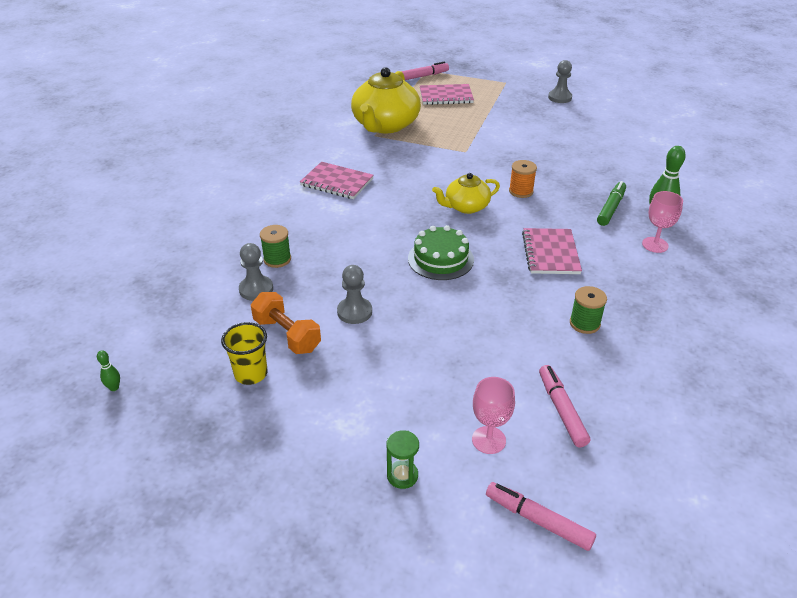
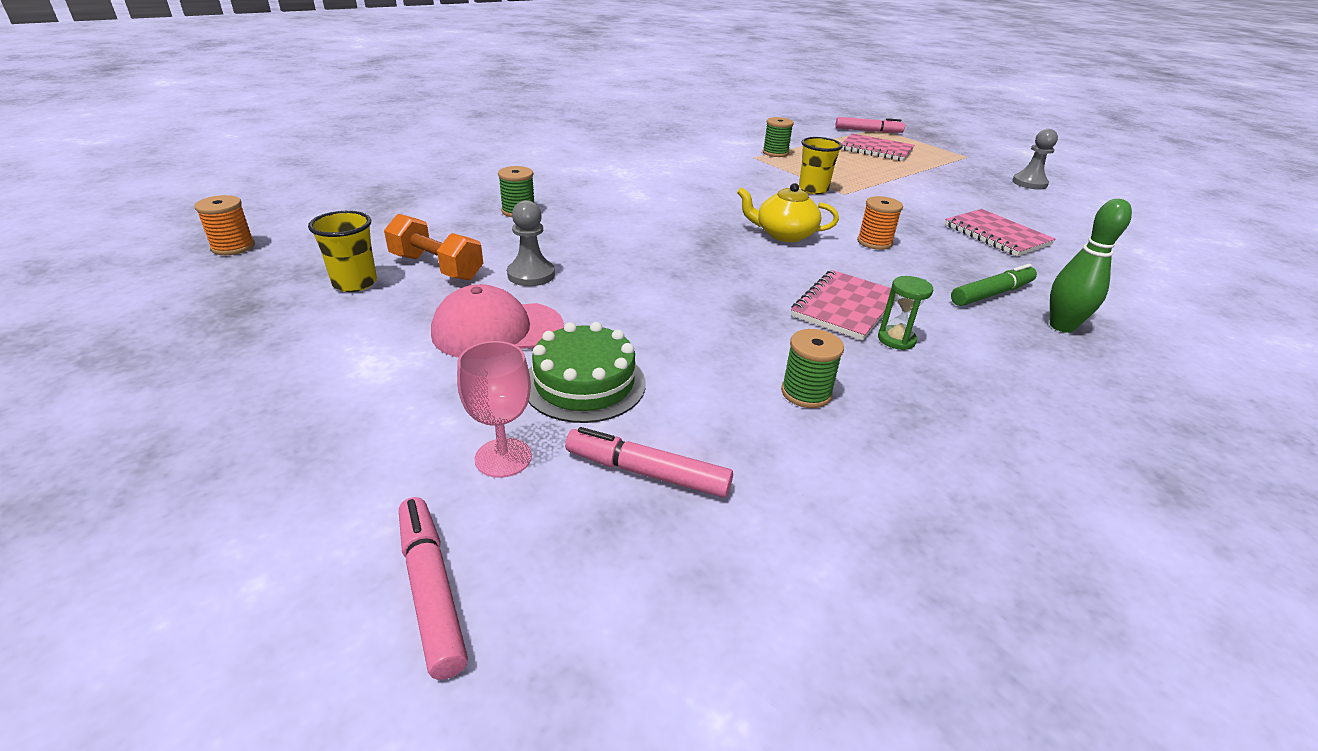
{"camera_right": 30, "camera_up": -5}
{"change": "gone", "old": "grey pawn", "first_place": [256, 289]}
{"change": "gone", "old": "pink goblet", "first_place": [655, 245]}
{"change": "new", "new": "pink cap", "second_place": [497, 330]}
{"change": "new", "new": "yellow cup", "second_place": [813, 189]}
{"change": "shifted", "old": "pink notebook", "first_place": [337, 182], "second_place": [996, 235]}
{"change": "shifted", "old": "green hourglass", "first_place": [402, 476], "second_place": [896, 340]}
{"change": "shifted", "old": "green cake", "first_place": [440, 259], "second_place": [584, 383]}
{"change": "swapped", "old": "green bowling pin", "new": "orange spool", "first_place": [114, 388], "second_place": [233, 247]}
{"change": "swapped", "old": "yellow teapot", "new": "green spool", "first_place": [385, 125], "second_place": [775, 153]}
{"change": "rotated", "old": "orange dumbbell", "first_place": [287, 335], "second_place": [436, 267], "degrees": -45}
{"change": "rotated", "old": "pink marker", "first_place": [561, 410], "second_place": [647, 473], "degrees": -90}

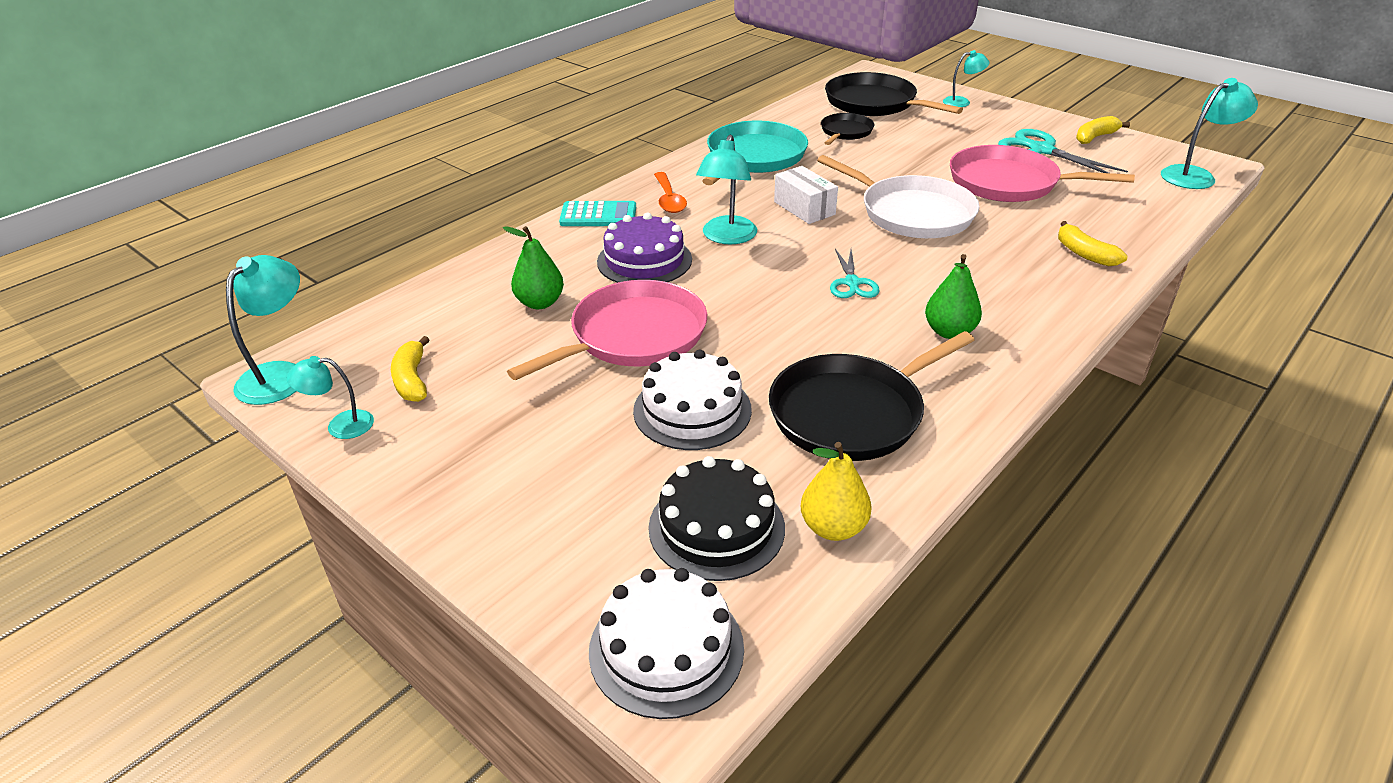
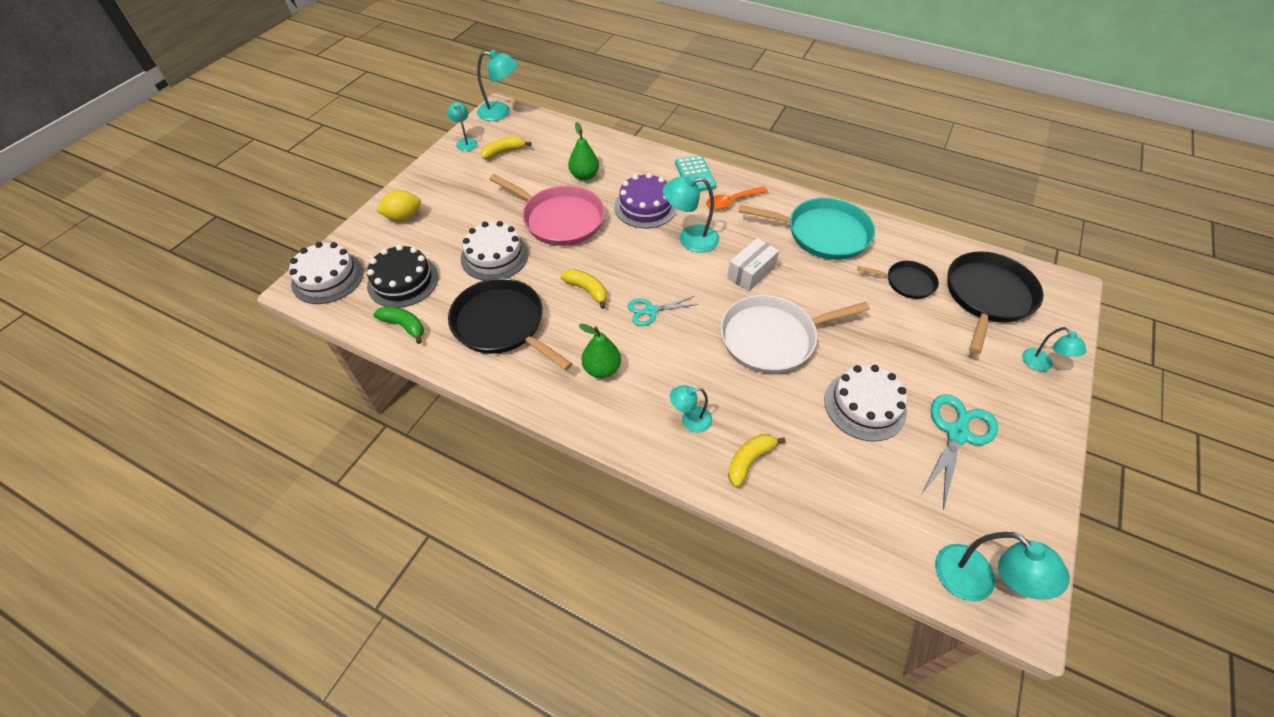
{"camera_right": 75, "camera_up": 15}
{"change": "new", "new": "yellow lemon", "second_place": [403, 217]}
{"change": "new", "new": "turquoise lamp", "second_place": [690, 420]}
{"change": "shifted", "old": "yellow banana", "first_place": [1095, 137], "second_place": [587, 290]}
{"change": "swapped", "old": "yellow pear", "new": "green banana", "first_place": [833, 527], "second_place": [404, 326]}
{"change": "swapped", "old": "pink pan", "new": "white cake", "first_place": [1009, 183], "second_place": [864, 405]}
{"change": "rotated", "old": "white pan", "first_place": [912, 213], "second_place": [772, 338], "degrees": 45}

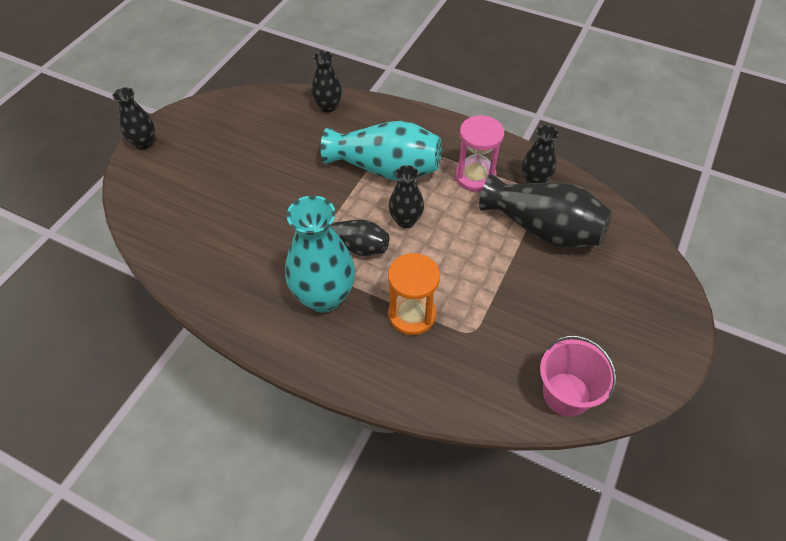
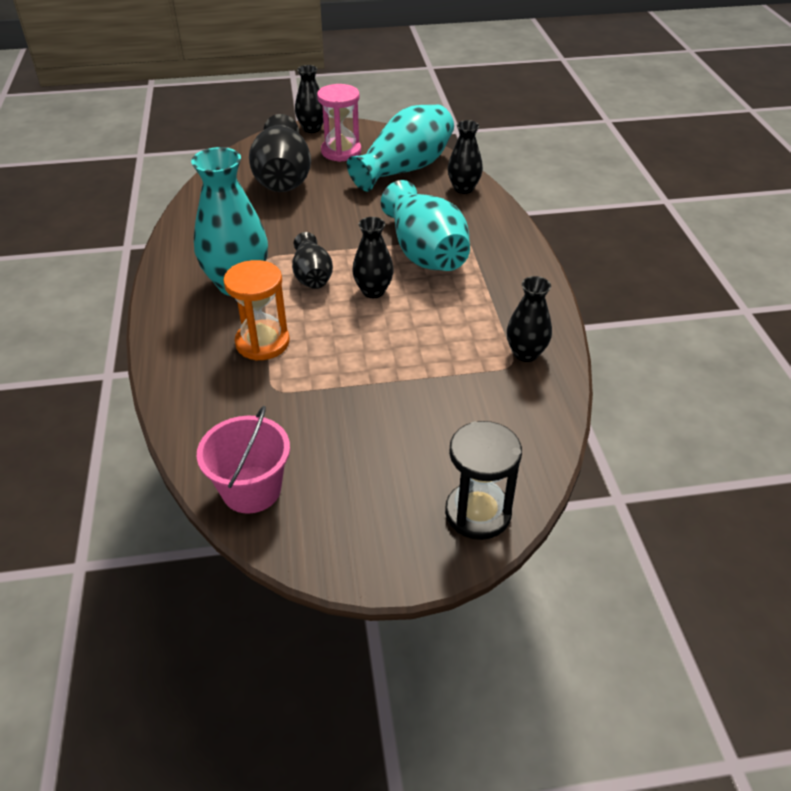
{"camera_right": 55, "camera_up": -10}
{"change": "new", "new": "turquoise vase", "second_place": [405, 169]}
{"change": "new", "new": "black hourglass", "second_place": [478, 513]}
{"change": "shifted", "old": "pink hourglass", "first_place": [475, 176], "second_place": [341, 151]}
{"change": "shifted", "old": "black vase", "first_place": [543, 229], "second_place": [283, 178]}

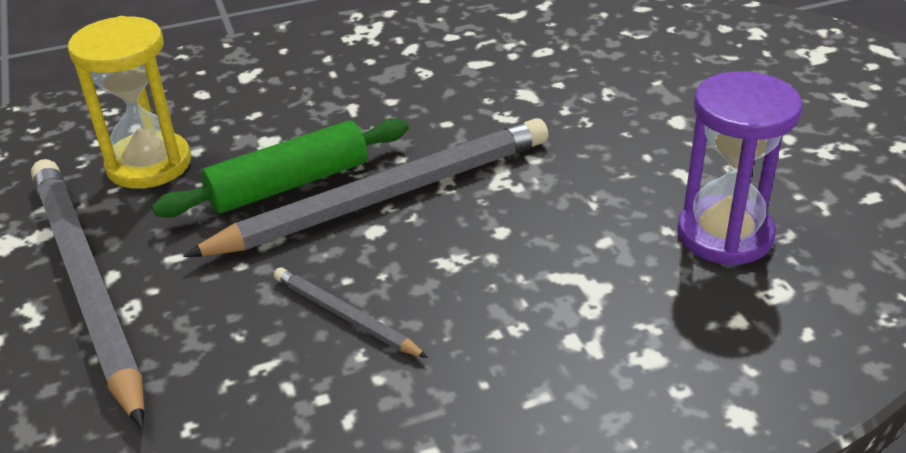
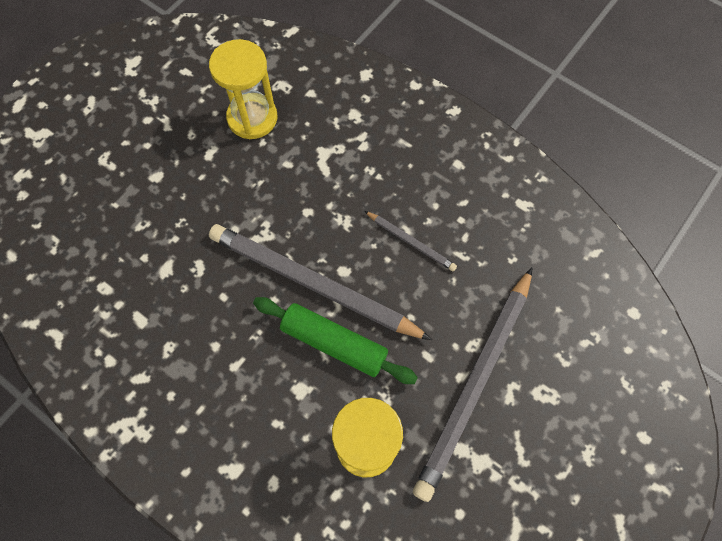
{"camera_right": -125, "camera_up": 30}
{"change": "repainted", "old": "purple hourglass", "new": "yellow hourglass", "first_place": [724, 234], "second_place": [252, 118]}
{"change": "rotated", "old": "grey pencil", "first_place": [346, 316], "second_place": [410, 242], "degrees": -60}

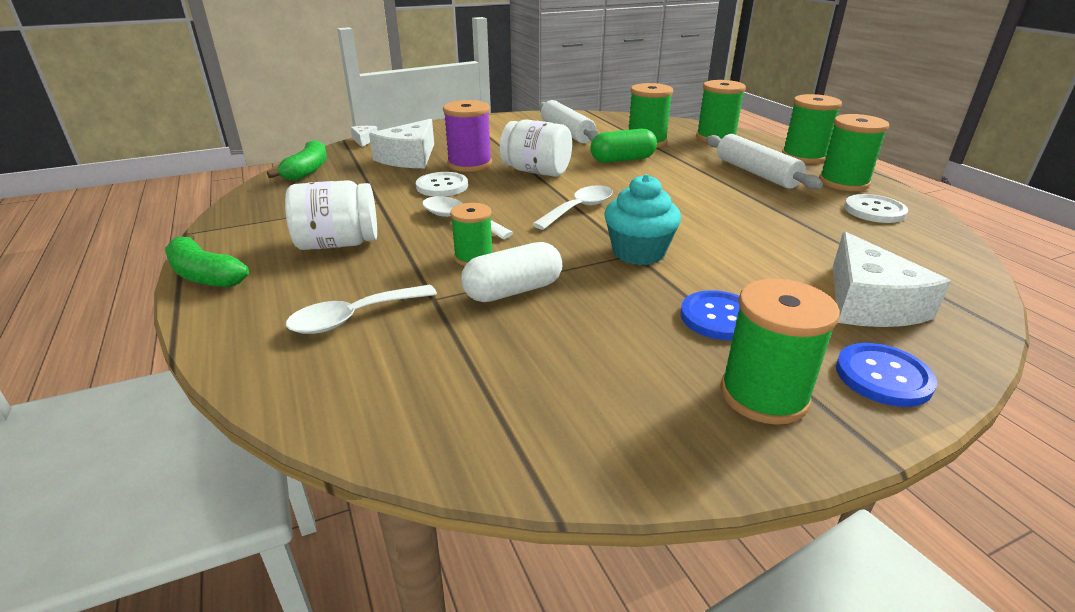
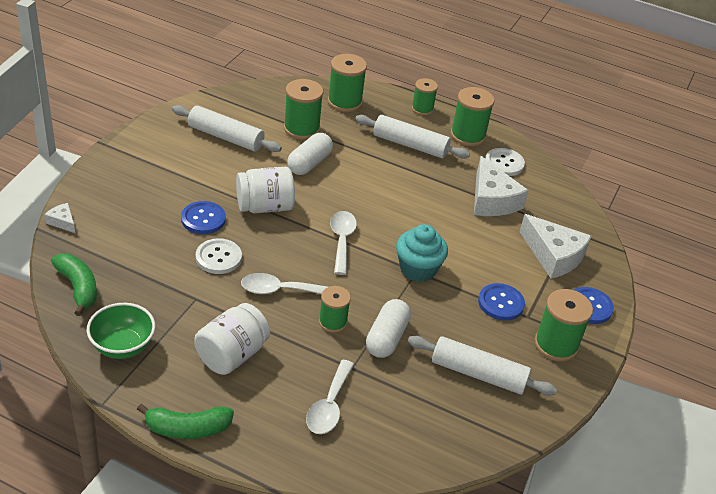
{"camera_right": -45, "camera_up": 10}
{"change": "new", "new": "green bowl", "second_place": [123, 346]}
{"change": "new", "new": "white rolling pin", "second_place": [478, 374]}
{"change": "shifted", "old": "white cheese", "first_place": [409, 158], "second_place": [492, 200]}
{"change": "swapped", "old": "purple spool", "new": "blue button", "first_place": [469, 164], "second_place": [203, 219]}
{"change": "repainted", "old": "green capsule", "new": "white capsule", "first_place": [622, 160], "second_place": [309, 163]}
{"change": "scaled", "old": "green spool", "first_place": [803, 156], "second_place": [422, 109], "factor": 0.64}

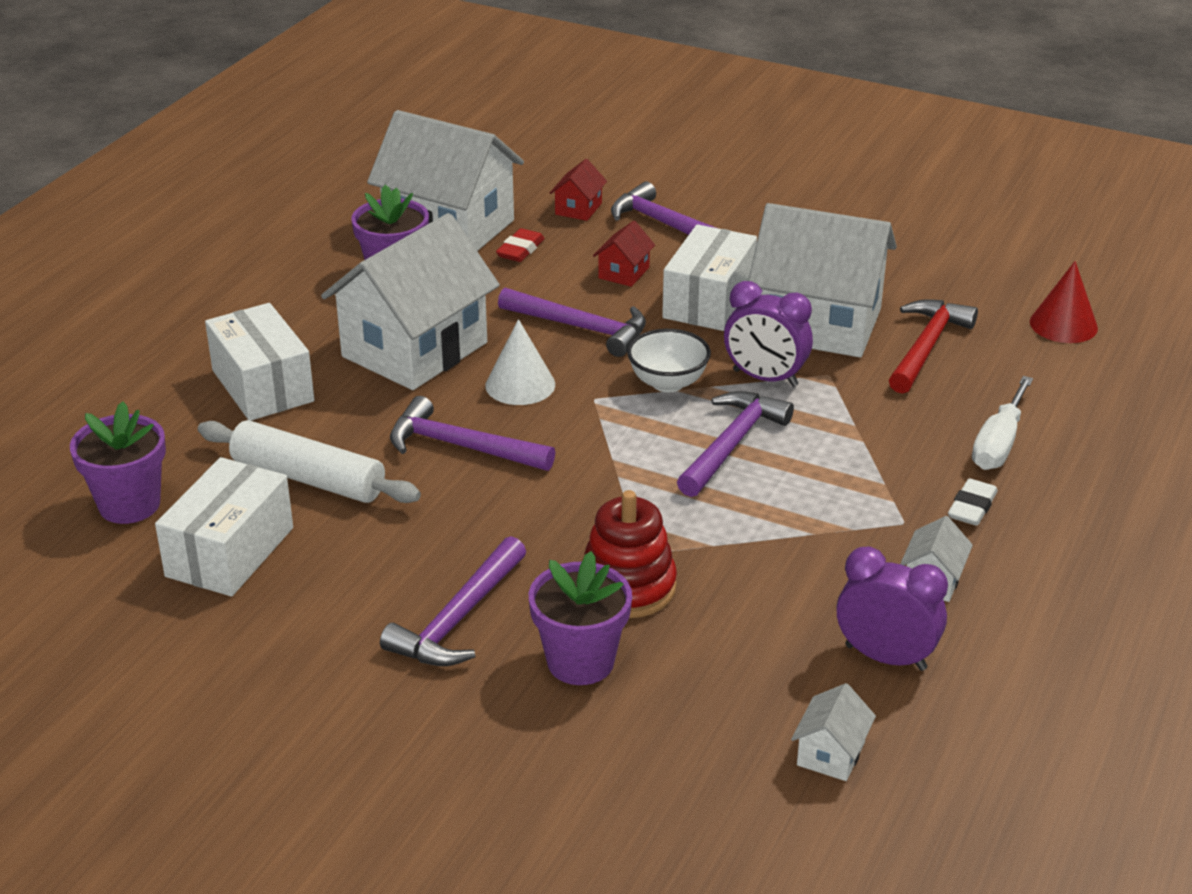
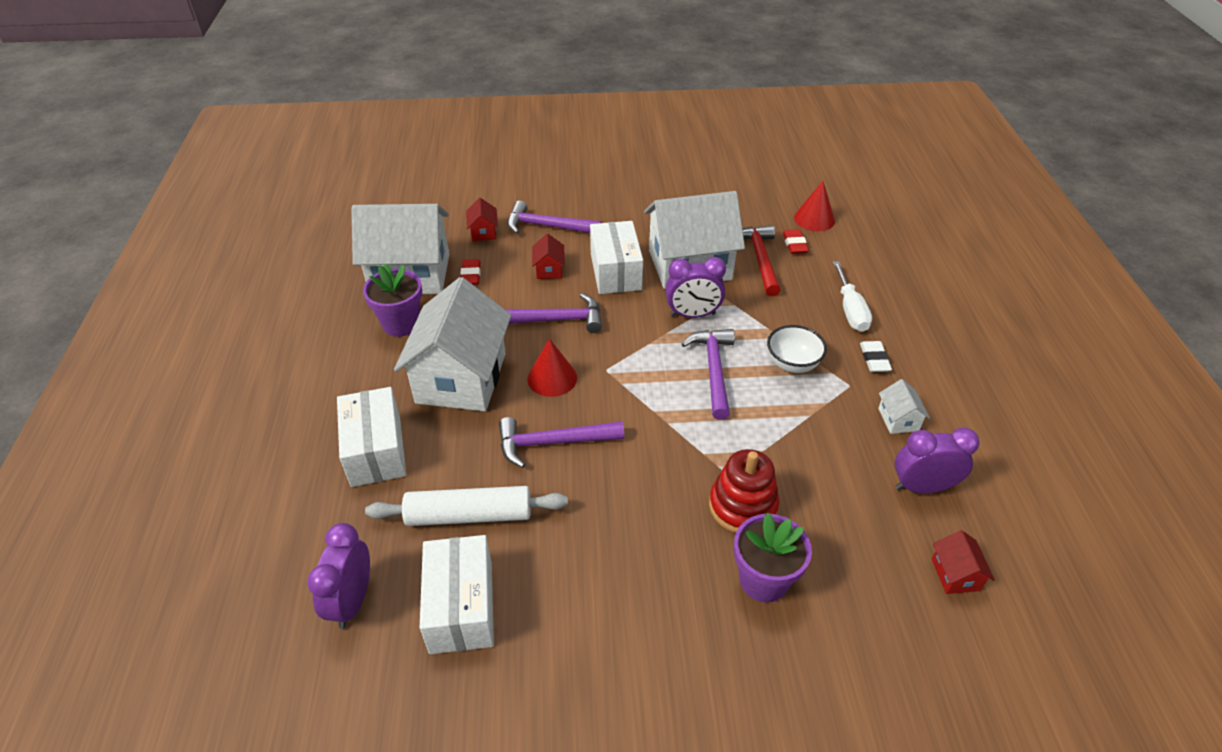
{"camera_right": -30, "camera_up": 10}
{"change": "gone", "old": "purple hammer", "first_place": [458, 619]}
{"change": "new", "new": "red eraser", "second_place": [794, 244]}
{"change": "shifted", "old": "white bowl", "first_place": [668, 383], "second_place": [792, 364]}
{"change": "swapped", "old": "purple flower pot", "new": "purple clock", "first_place": [129, 505], "second_place": [352, 601]}
{"change": "repainted", "old": "white cone", "new": "red cone", "first_place": [520, 385], "second_place": [552, 378]}
{"change": "repainted", "old": "white house", "new": "red house", "first_place": [831, 754], "second_place": [955, 574]}
{"change": "rotated", "old": "white box", "first_place": [262, 386], "second_place": [376, 450], "degrees": 45}

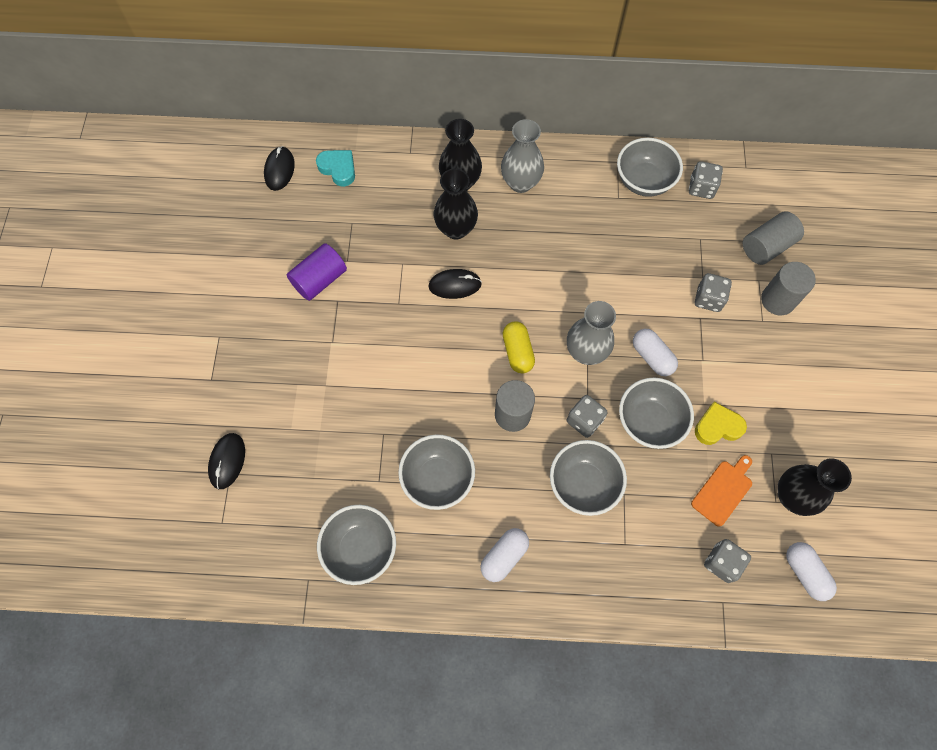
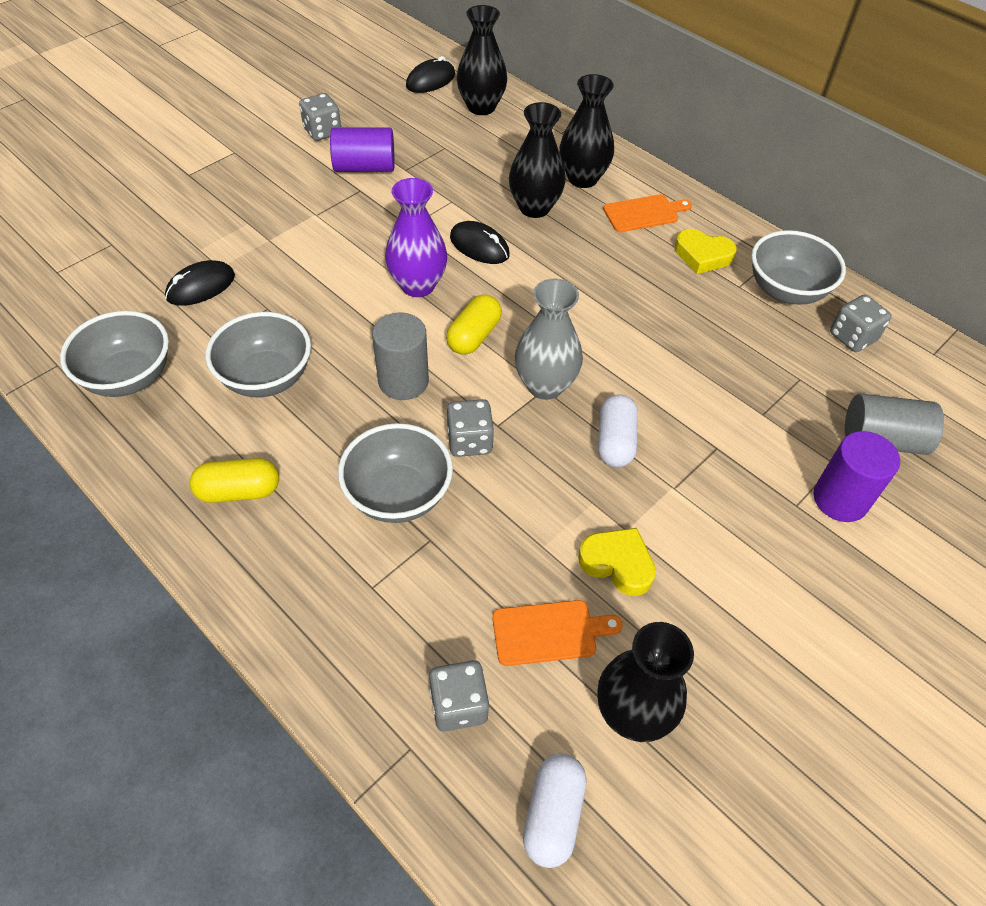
{"camera_right": 40, "camera_up": -15}
{"change": "gone", "old": "grey bowl", "first_place": [649, 421]}
{"change": "new", "new": "purple vase", "second_place": [418, 285]}
{"change": "new", "new": "yellow heart", "second_place": [702, 255]}
{"change": "shifted", "old": "black mouse", "first_place": [227, 461], "second_place": [201, 287]}
{"change": "shifted", "old": "grey dice", "first_place": [708, 299], "second_place": [322, 131]}
{"change": "swapped", "old": "turquoise heart", "new": "black vase", "first_place": [338, 169], "second_place": [481, 107]}
{"change": "swapped", "old": "grey vase", "new": "orange cutting board", "first_place": [520, 183], "second_place": [644, 213]}
{"change": "repainted", "old": "white capsule", "new": "yellow capsule", "first_place": [504, 556], "second_place": [239, 491]}
{"change": "repainted", "old": "grey cylinder", "new": "purple cylinder", "first_place": [777, 300], "second_place": [840, 499]}

